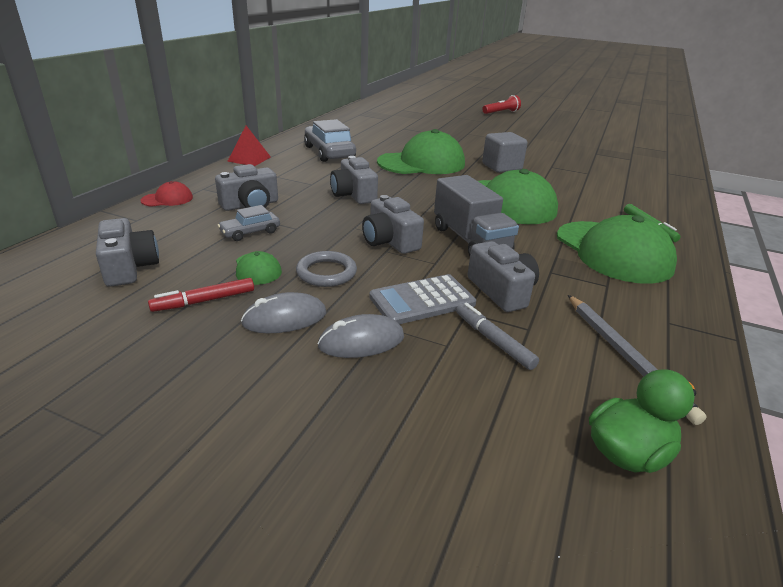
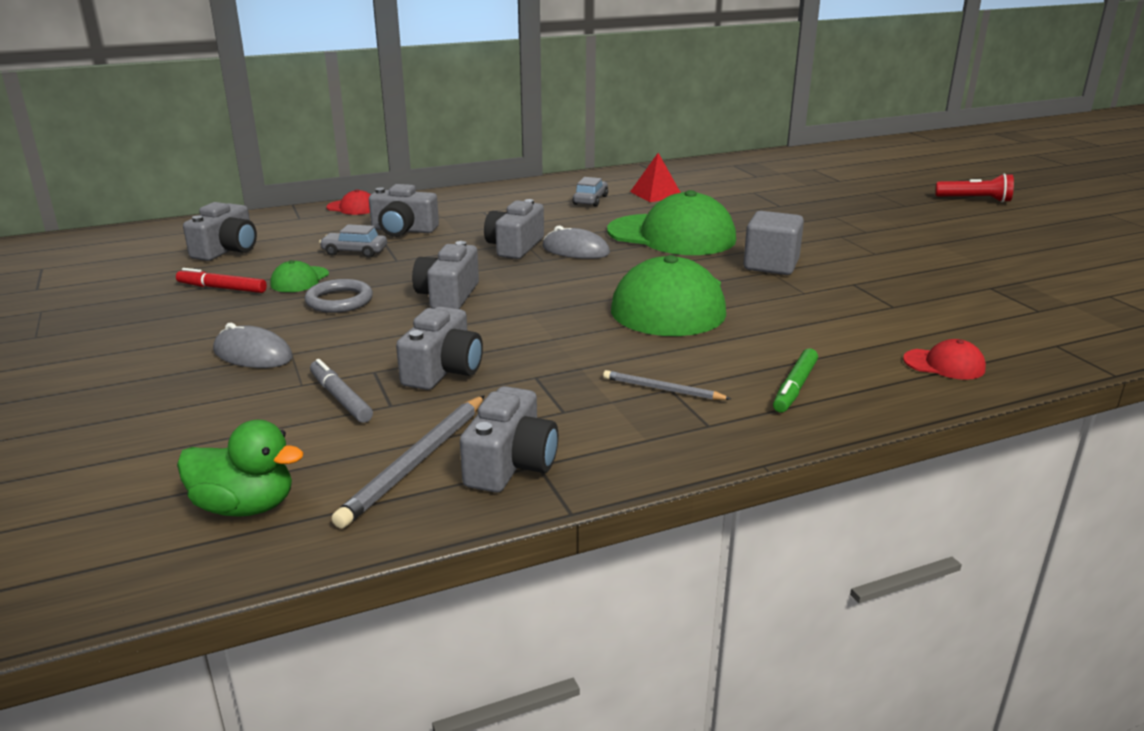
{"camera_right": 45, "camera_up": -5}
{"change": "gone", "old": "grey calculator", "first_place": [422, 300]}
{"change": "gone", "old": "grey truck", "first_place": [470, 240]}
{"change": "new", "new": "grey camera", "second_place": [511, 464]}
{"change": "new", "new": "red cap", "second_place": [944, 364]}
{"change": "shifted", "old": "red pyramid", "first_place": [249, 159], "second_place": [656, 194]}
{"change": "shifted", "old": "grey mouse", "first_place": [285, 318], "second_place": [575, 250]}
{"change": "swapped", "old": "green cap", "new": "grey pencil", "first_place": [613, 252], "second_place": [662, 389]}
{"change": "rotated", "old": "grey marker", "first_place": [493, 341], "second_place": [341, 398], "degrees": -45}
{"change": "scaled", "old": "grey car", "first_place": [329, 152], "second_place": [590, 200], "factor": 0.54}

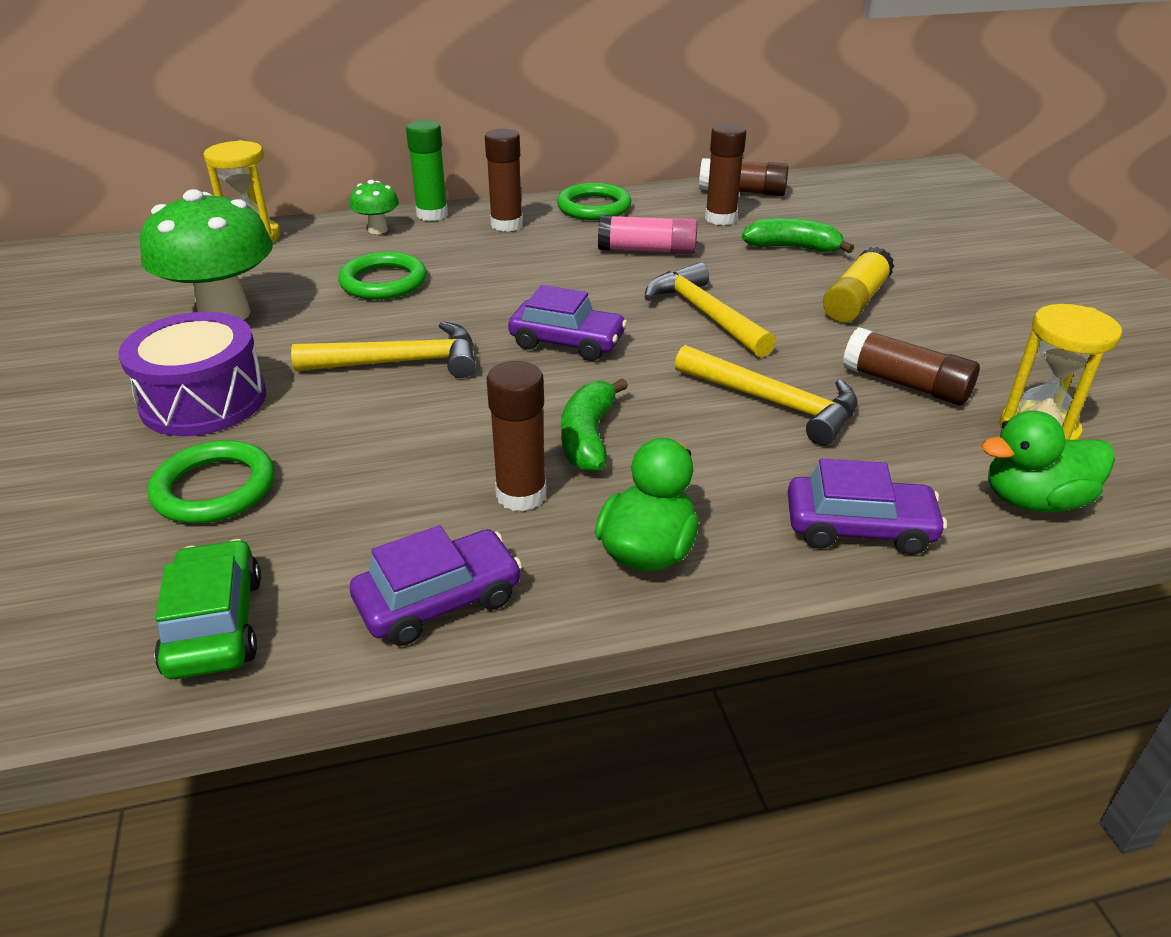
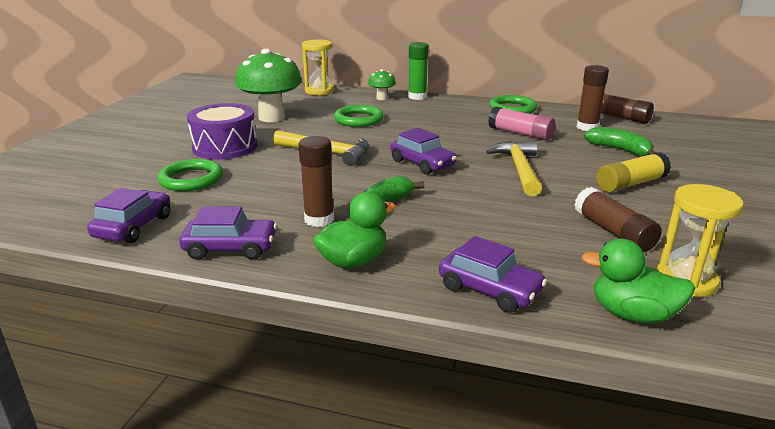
{"camera_right": 30, "camera_up": -10}
{"change": "gone", "old": "brown glue stick", "first_place": [506, 225]}
{"change": "gone", "old": "yellow hammer", "first_place": [774, 403]}
{"change": "repainted", "old": "green car", "new": "purple car", "first_place": [215, 624], "second_place": [133, 227]}

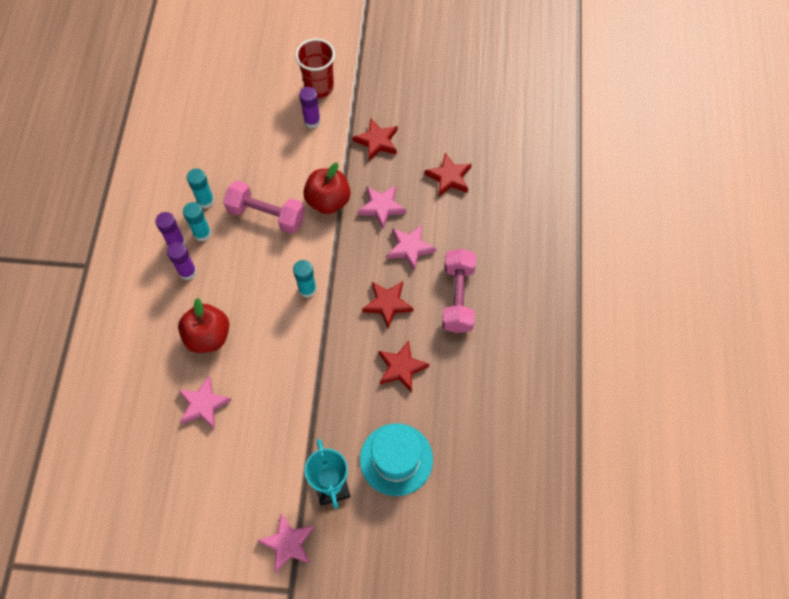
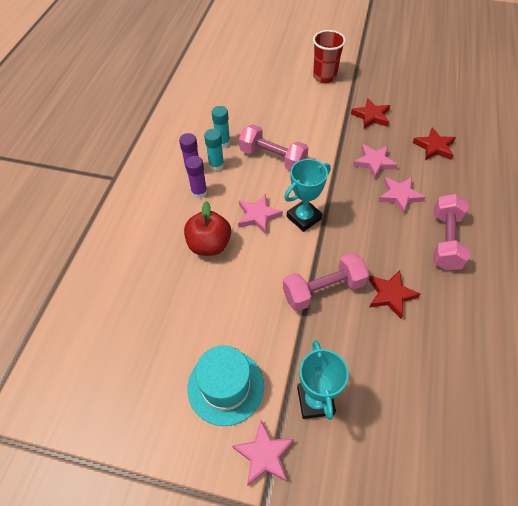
{"camera_right": 10, "camera_up": -10}
{"change": "gone", "old": "purple glue stick", "first_place": [312, 121]}
{"change": "gone", "old": "red apple", "first_place": [328, 201]}
{"change": "gone", "old": "red star", "first_place": [387, 304]}
{"change": "new", "new": "pink dumbbell", "second_place": [323, 290]}
{"change": "shifted", "old": "pink star", "first_place": [203, 404], "second_place": [258, 216]}
{"change": "shifted", "old": "turquoise hat", "first_place": [396, 459], "second_place": [225, 386]}
{"change": "swapped", "old": "turquoise glue stick", "new": "turquoise trophy", "first_place": [307, 289], "second_place": [304, 218]}

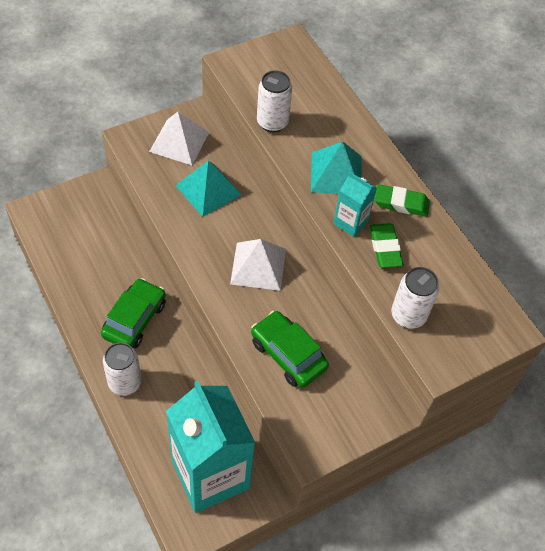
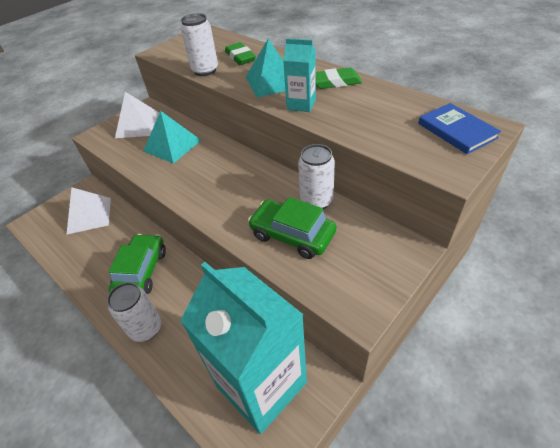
{"camera_right": -10, "camera_up": -10}
{"change": "new", "new": "blue book", "second_place": [456, 130]}
{"change": "shifted", "old": "white pyramid", "first_place": [258, 266], "second_place": [89, 215]}
{"change": "shifted", "old": "green eraser", "first_place": [385, 248], "second_place": [240, 57]}
{"change": "shifted", "old": "white can", "first_place": [408, 315], "second_place": [316, 201]}

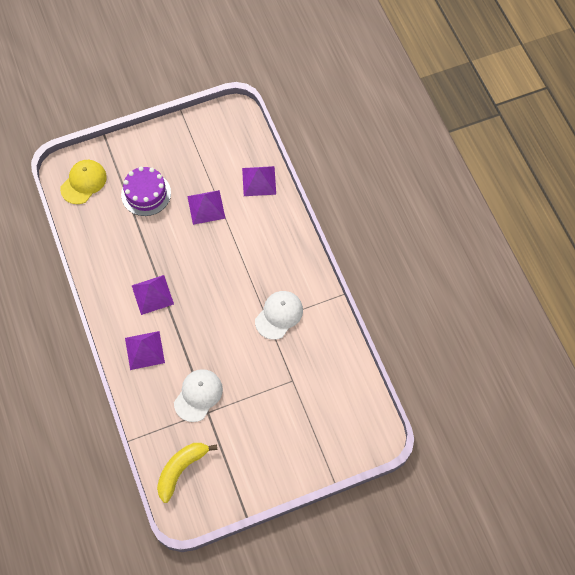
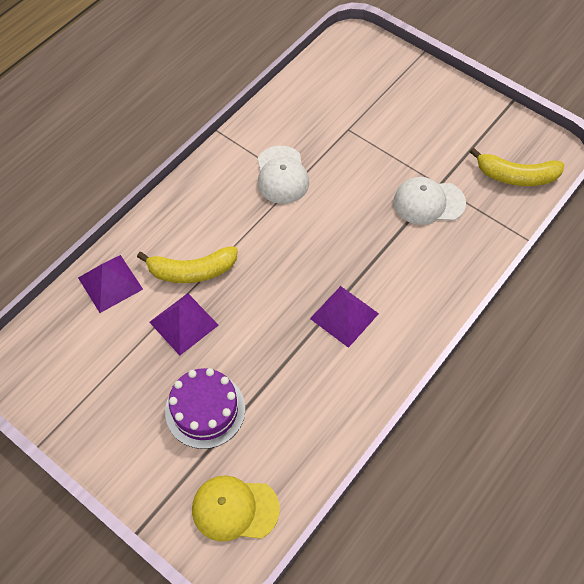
{"camera_right": -120, "camera_up": -5}
{"change": "gone", "old": "purple pyramid", "first_place": [144, 350]}
{"change": "new", "new": "yellow banana", "second_place": [192, 271]}
{"change": "rotated", "old": "white cap", "first_place": [279, 315], "second_place": [282, 175], "degrees": -105}

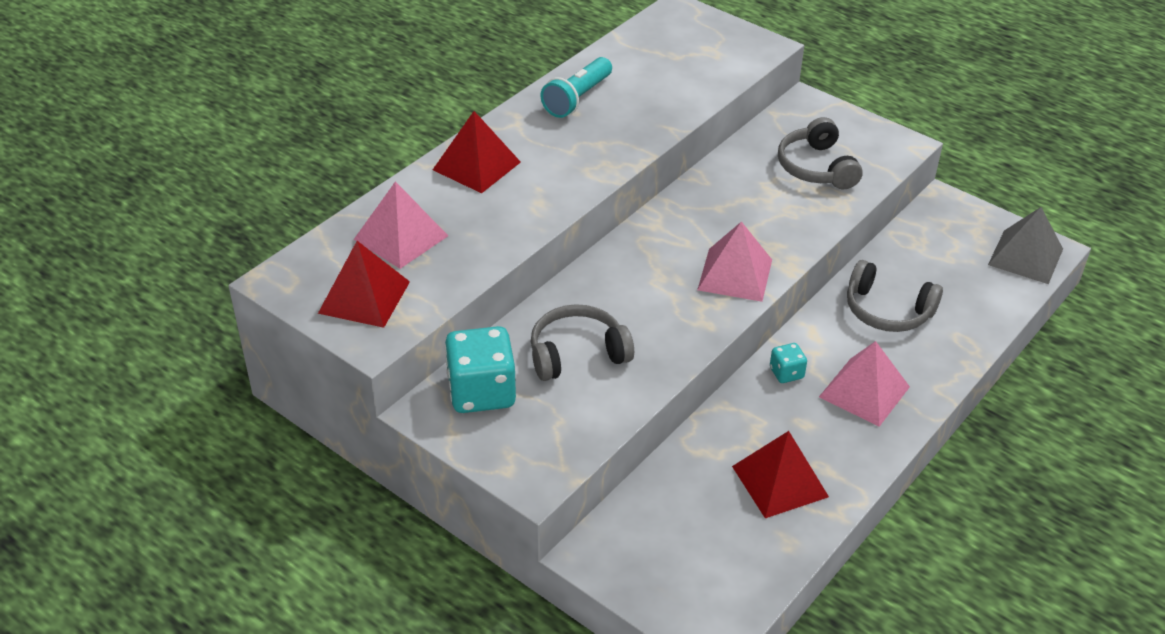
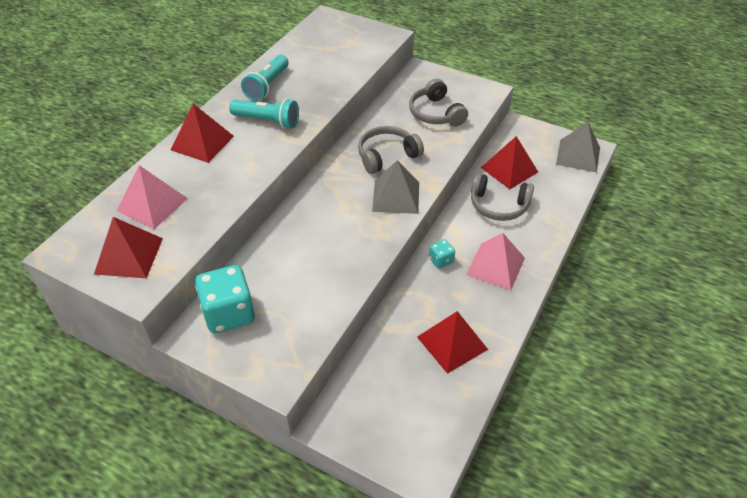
{"camera_right": -10, "camera_up": 5}
{"change": "new", "new": "turquoise flashlight", "second_place": [268, 121]}
{"change": "new", "new": "red pyramid", "second_place": [509, 169]}
{"change": "shifted", "old": "grey headphones", "first_place": [577, 354], "second_place": [387, 156]}
{"change": "repainted", "old": "pink pyramid", "new": "grey pyramid", "first_place": [735, 274], "second_place": [396, 196]}

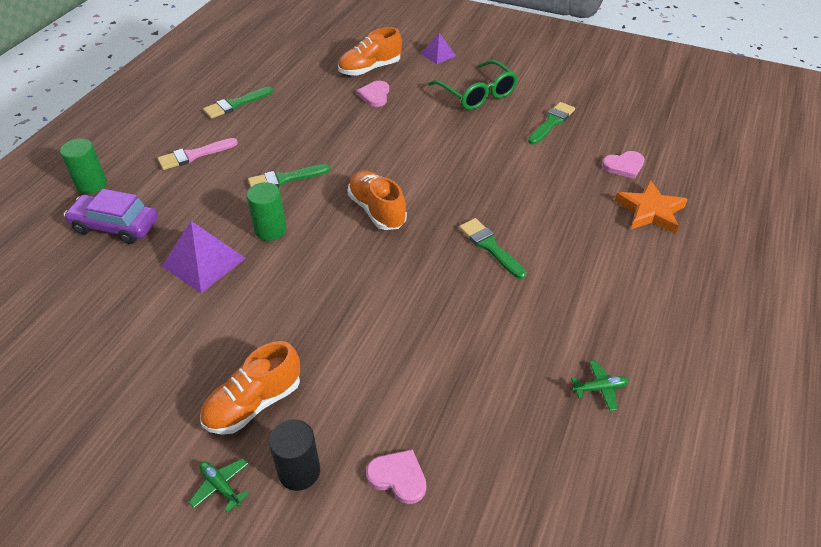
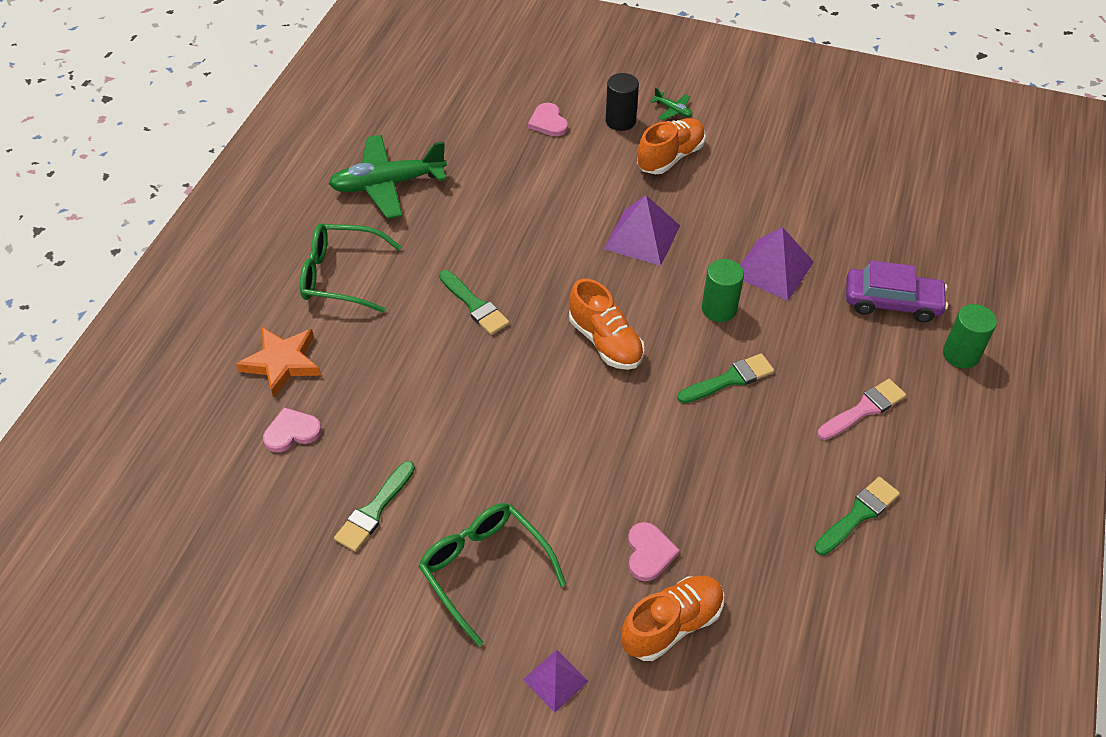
{"camera_right": 175, "camera_up": 5}
{"change": "new", "new": "green glasses", "second_place": [340, 276]}
{"change": "new", "new": "purple pyramid", "second_place": [642, 237]}
{"change": "rotated", "old": "pink heart", "first_place": [398, 477], "second_place": [548, 122], "degrees": 45}
{"change": "scaled", "old": "green plane", "first_place": [600, 388], "second_place": [388, 184], "factor": 2.41}

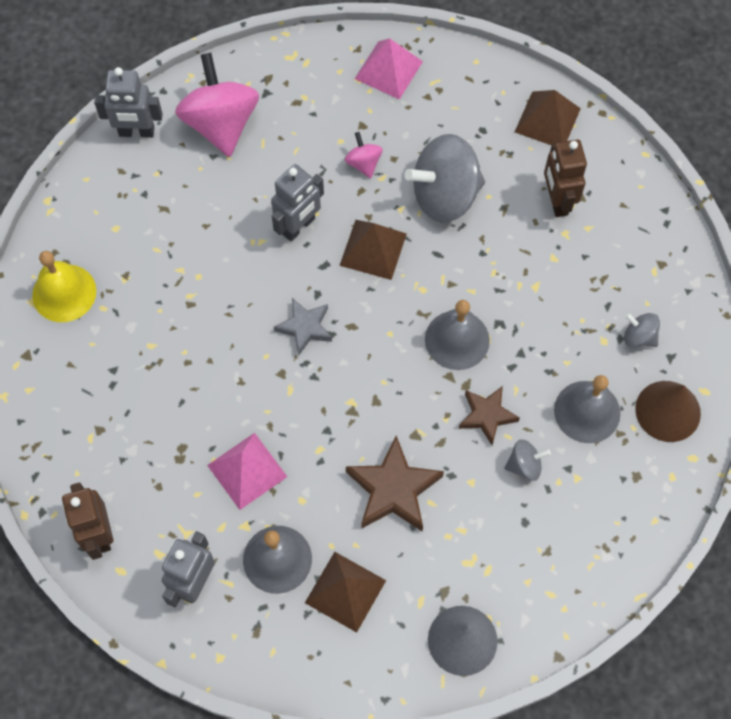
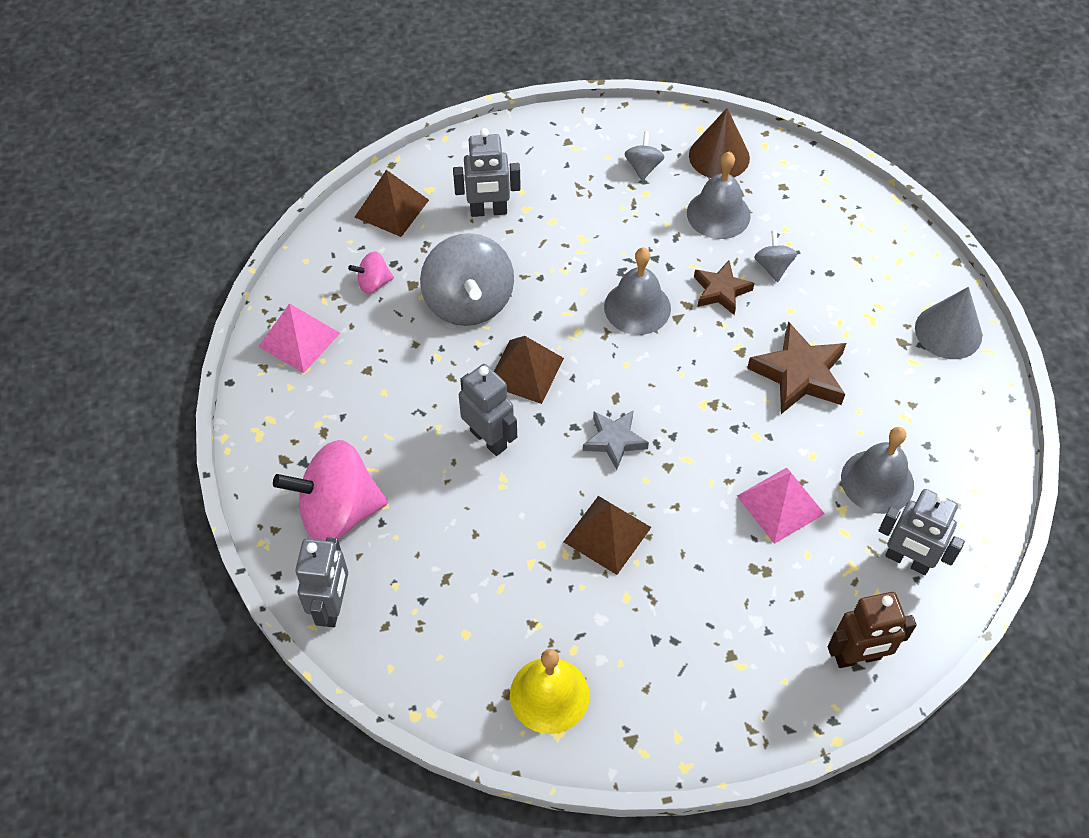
{"camera_right": -85, "camera_up": -10}
{"change": "shifted", "old": "brown pyramid", "first_place": [345, 591], "second_place": [607, 534]}
{"change": "shifted", "old": "pink spinning top", "first_place": [363, 163], "second_place": [373, 283]}
{"change": "repainted", "old": "brown robot", "new": "grey robot", "first_place": [557, 201], "second_place": [488, 211]}
{"change": "rotated", "old": "grey spinning top", "first_place": [639, 337], "second_place": [643, 167], "degrees": 150}

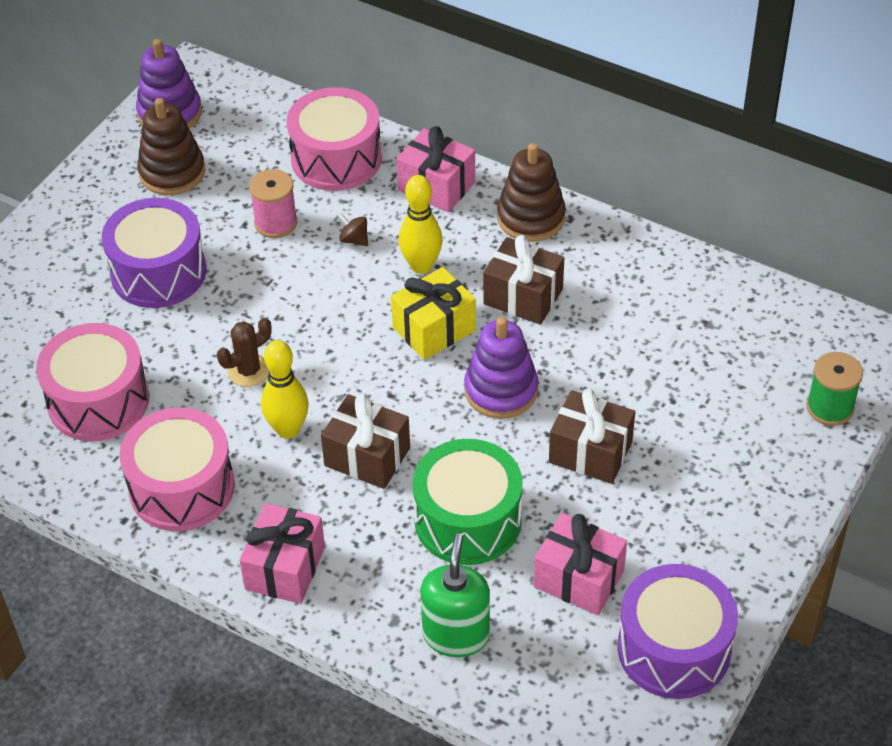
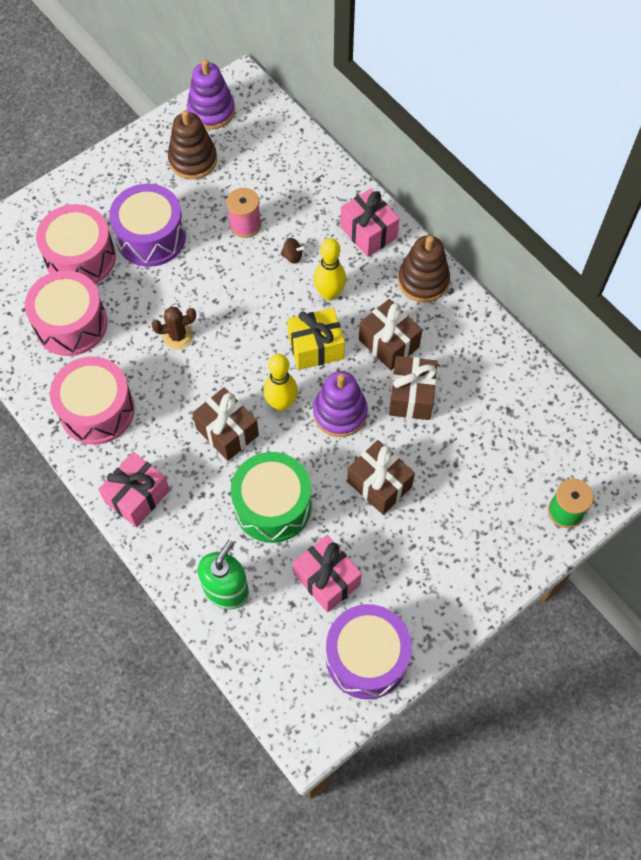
{"camera_right": 20, "camera_up": 15}
{"change": "new", "new": "brown gift", "second_place": [411, 396]}
{"change": "shifted", "old": "yellow bowling pin", "first_place": [288, 429], "second_place": [281, 403]}
{"change": "shifted", "old": "pink drum", "first_place": [336, 158], "second_place": [80, 258]}
{"change": "rotated", "old": "brown spinning top", "first_place": [354, 239], "second_place": [292, 256], "degrees": 135}

